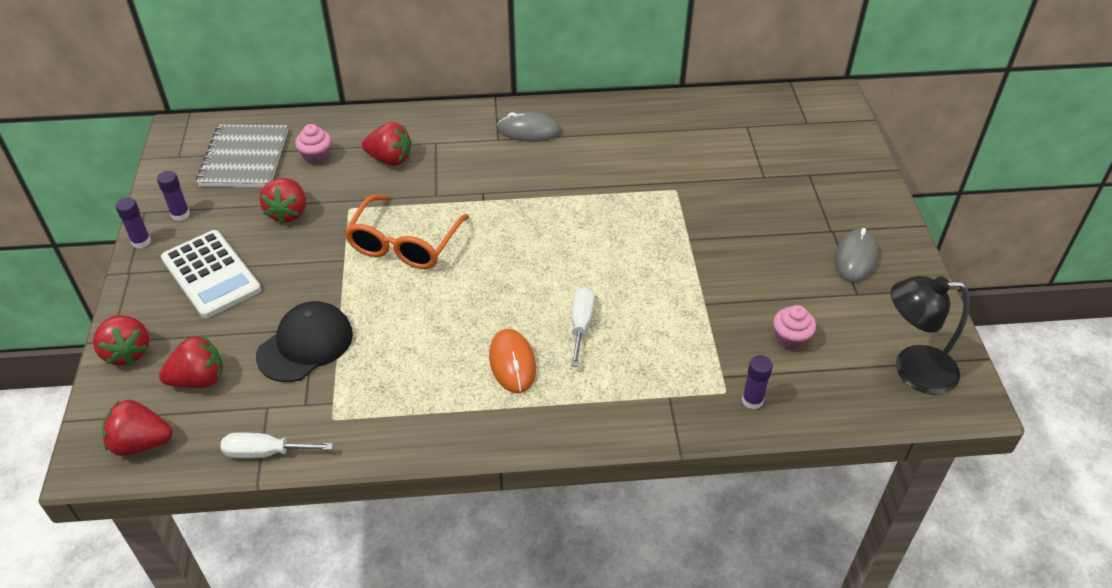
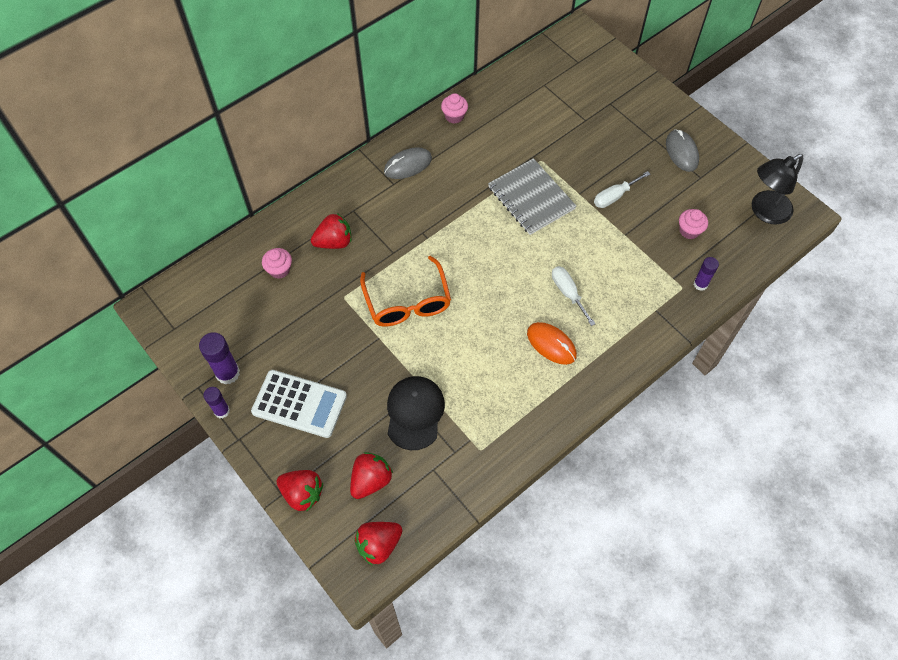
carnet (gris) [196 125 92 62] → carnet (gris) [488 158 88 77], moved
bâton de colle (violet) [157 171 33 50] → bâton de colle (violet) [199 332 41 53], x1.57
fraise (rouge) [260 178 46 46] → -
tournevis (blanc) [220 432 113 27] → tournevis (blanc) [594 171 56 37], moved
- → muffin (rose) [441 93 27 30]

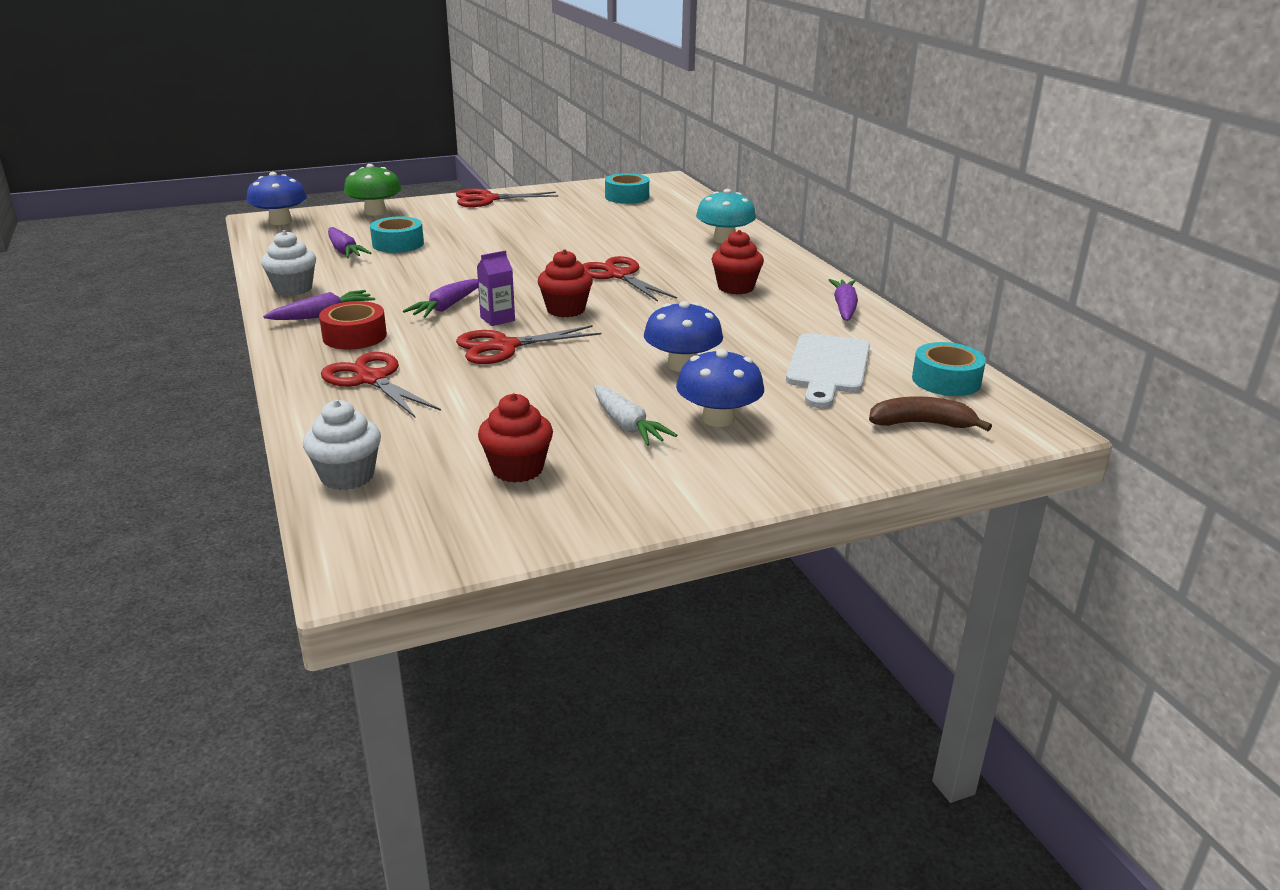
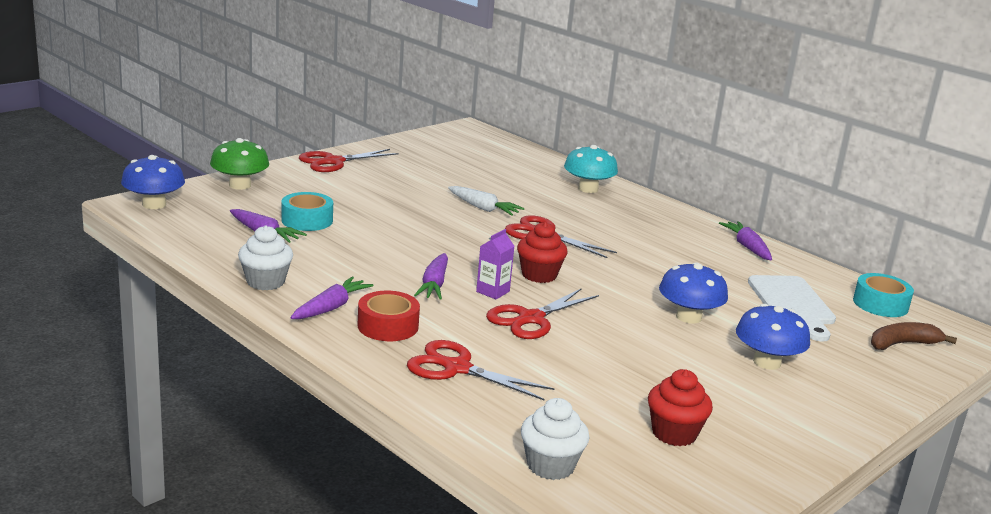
ruban adhésif (turquoise) [605 173 44 31] → -
muffin (rouge) [712 230 52 64] → -
carotte (blanc) [593 385 84 61] → carotte (blanc) [448 186 76 30], moved

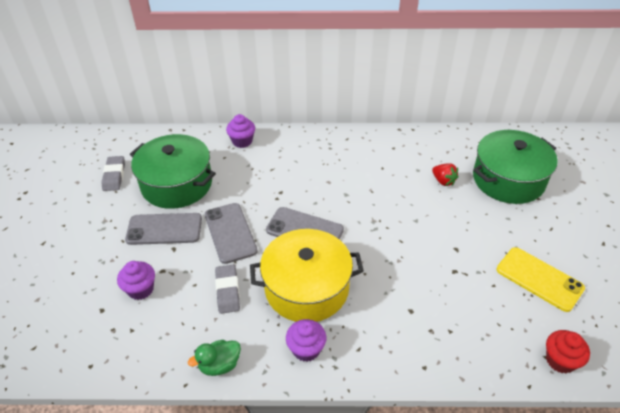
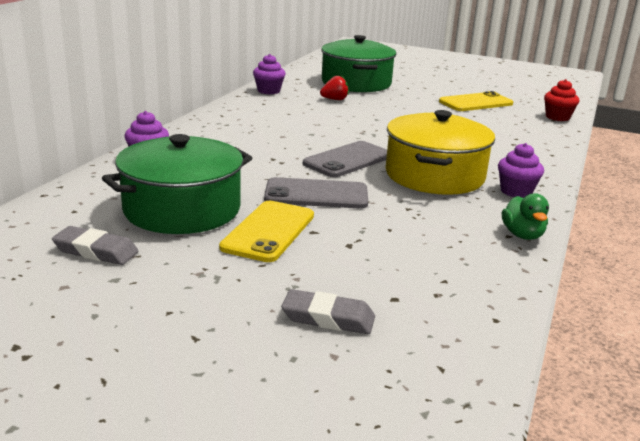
téléphone (gris) [125 213 77 32] → téléphone (jaune) [219 201 95 61]
muffin (violet) [117 261 38 39] → muffin (violet) [253 54 33 40], moved
gomme (gris) [215 265 25 49] → gomme (gris) [281 289 94 45], moved

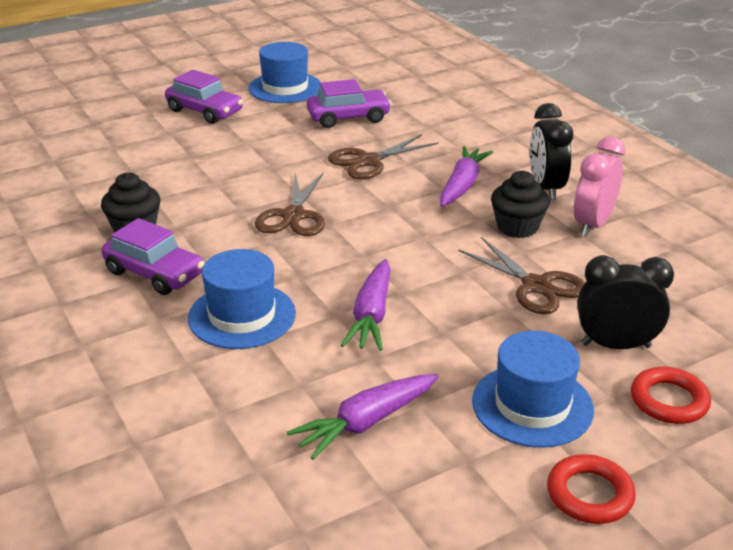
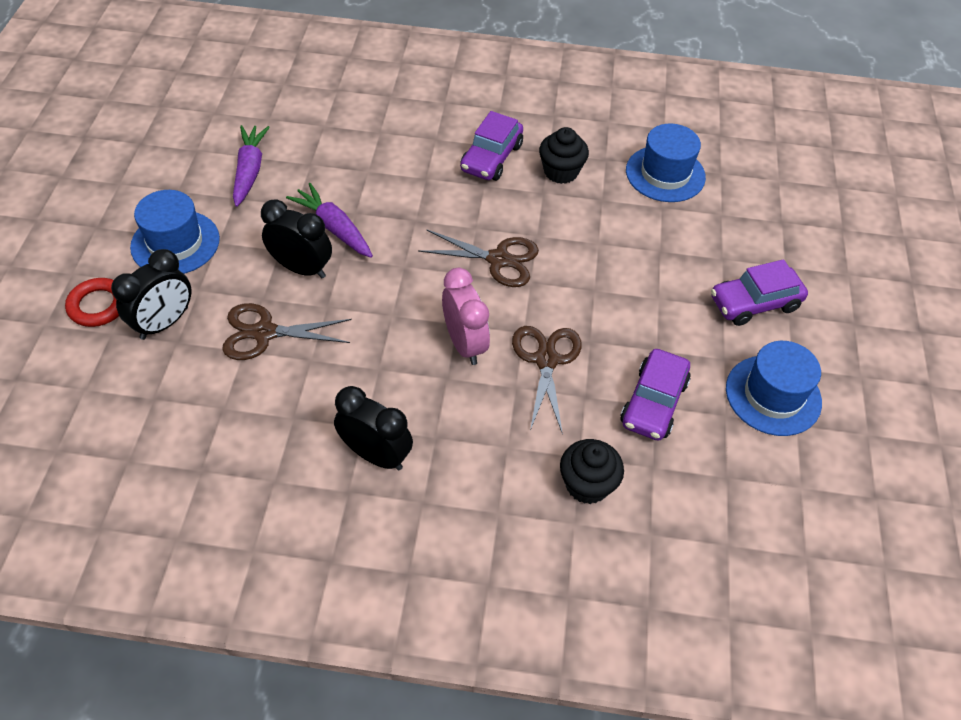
réveil (rose) [574 137 51 100] → réveil (rose) [442 268 48 97], moved
carotte (violet) [440 146 53 60] → -
muffin (noir) [491 171 59 67] → muffin (noir) [560 439 64 65], moved
ciseaux (marron) [255 172 70 64] → ciseaux (marron) [418 230 121 57], 150 degrees clockwise
voiture (violet) [102 218 103 77] → voiture (violet) [460 111 63 70], 45 degrees counterclockwise
chapeau (bleu) [188 249 108 100] → chapeau (bleu) [626 124 80 78], moved
anneau (rouge) [547 454 89 70] → -
- → réveil (noir) [261 199 71 79]

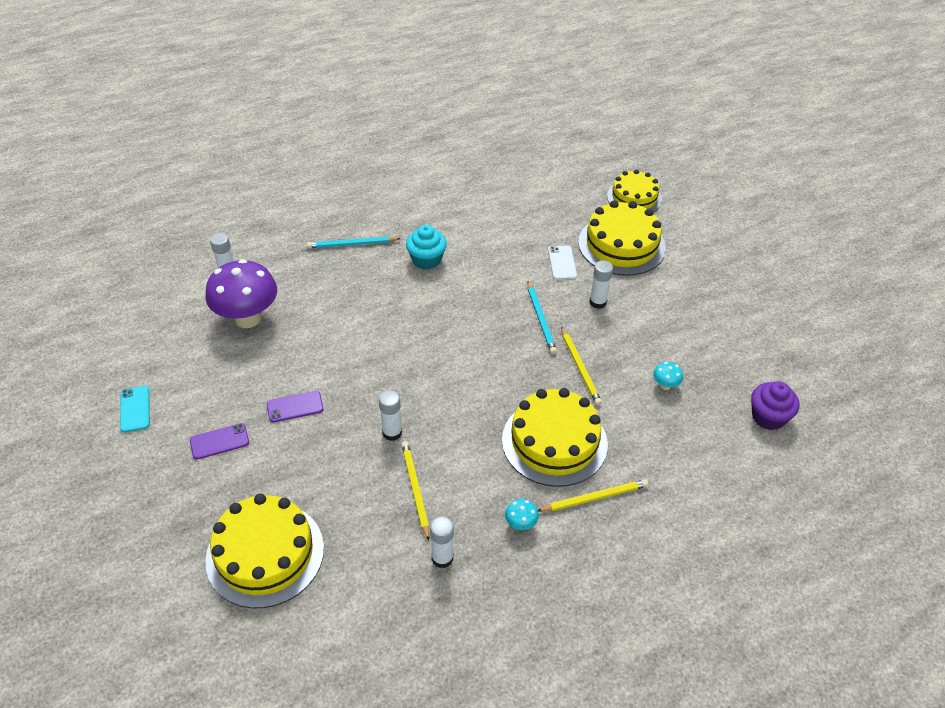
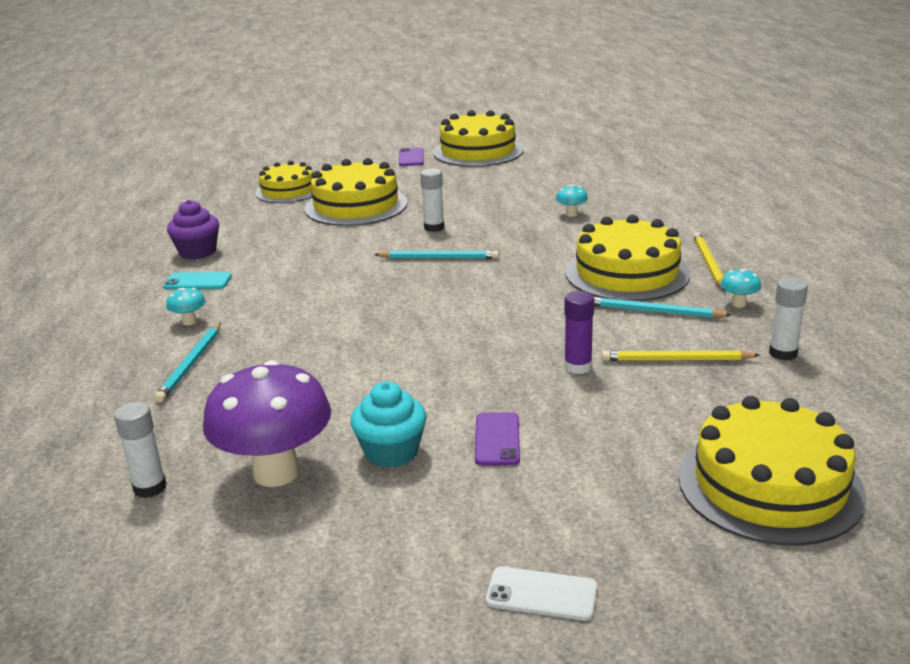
muffin (turquoise) [406 225 41 45] → muffin (turquoise) [351 381 75 87], moved
téléphone (blanc) [548 246 29 34] → téléphone (blanc) [486 566 111 55], moved
crayon (jaune) [561 327 41 79] → -
muffin (violet) [751 381 48 49] → muffin (violet) [167 200 52 60], moved
téléphone (turquoise) [120 386 30 46] → téléphone (turquoise) [163 272 69 17], moved
bâton de colle (blanc) [379 390 23 51] → bâton de colle (violet) [564 291 30 83]
téléphone (violet) [190 423 59 37] → téléphone (violet) [399 147 25 19], moved
- → gâteau (jaune) [433 110 90 57]
- → champignon (turquoise) [166 288 40 37]
- → crayon (turquoise) [594 297 138 21]

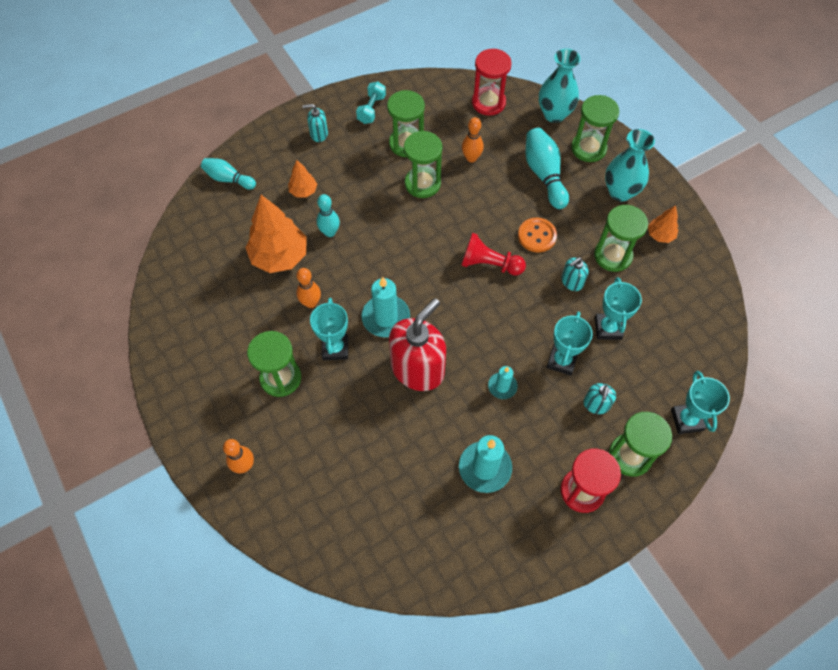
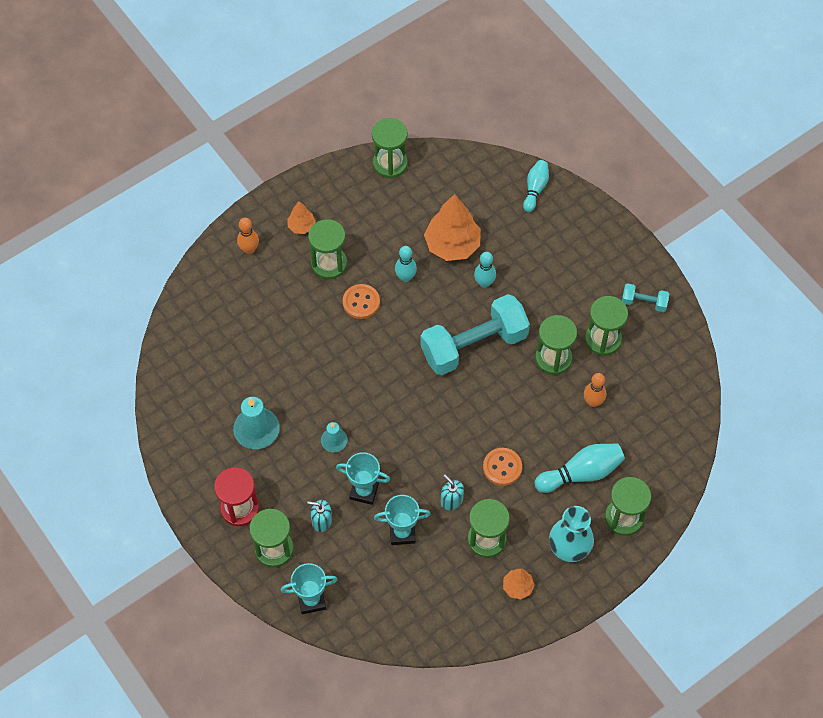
vase (turquoise) [539 48 42 75] → -
sablier (rouge) [472 49 40 67] → -
distributeur de savon (turquoise) [303 104 25 38] → -
arbre (orange) [288 160 29 38] → arbre (orange) [287 201 29 33], moved
pion (rouge) [461 233 65 43] → -
quille (orange) [296 268 25 40] → quille (turquoise) [395 246 22 36]
bougie (turquoise) [362 277 48 60] → -
trophée (turquoise) [310 298 38 62] → bouton (orange) [343 284 37 35]
distributeur de savon (rouge) [389 298 57 93] → -
- → sablier (vert) [372 118 36 60]
- → haltère (turquoise) [420 294 110 81]

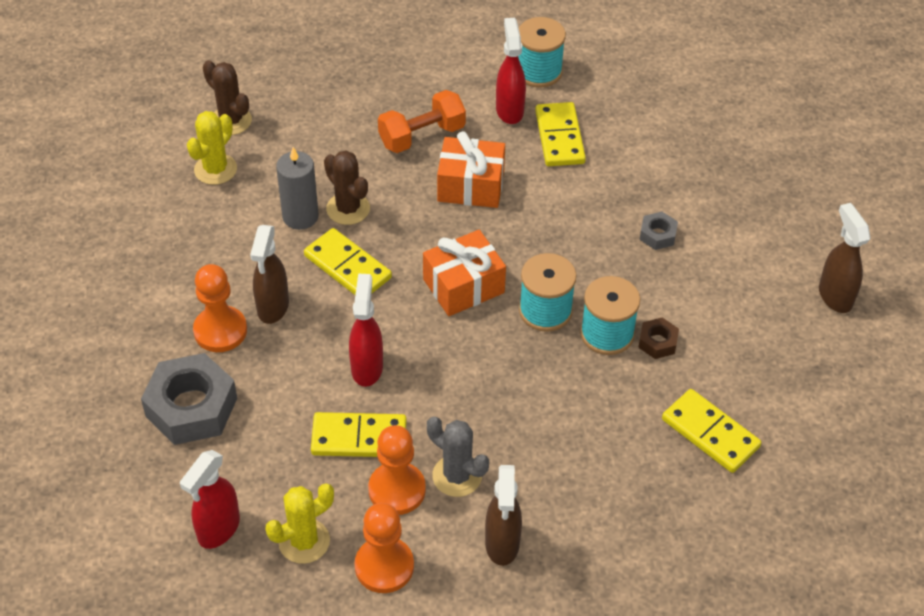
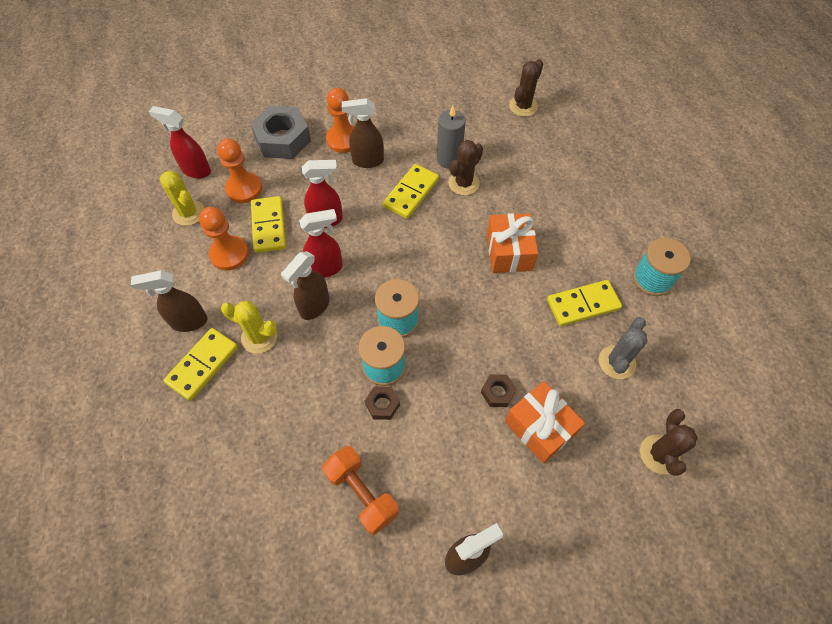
vaporisateur (rouge) [496 18 30 106] → vaporisateur (rouge) [299 209 44 69], moved
haltère (orange) [378 90 88 63] → haltère (orange) [322 446 77 89], moved
cactus (jaune) [187 111 50 74] → cactus (jaune) [221 301 56 53], moved
écrou (gris) [639 212 39 38] → écrou (marron) [481 374 36 33]
cadeau (orange) [423 230 83 86] → cadeau (orange) [505 381 80 82], moved
domino (jaune) [662 389 99 84] → domino (jaune) [163 328 75 73], moved
cactus (gris) [427 417 62 80] → cactus (gris) [599 317 48 62], moved
pion (orange) [354 503 60 90] → pion (orange) [217 138 45 65], moved
- → vaporisateur (marron) [281 251 49 69]
- → cactus (marron) [640 409 58 67]

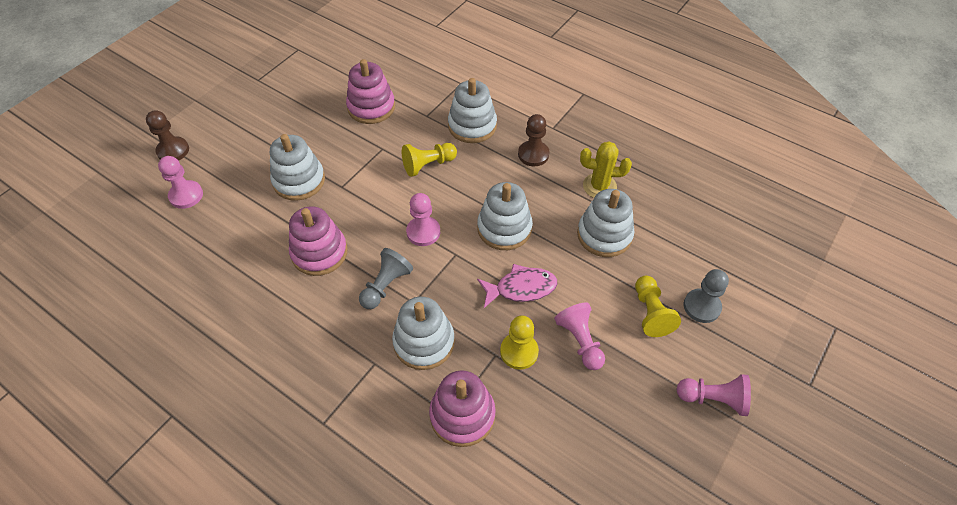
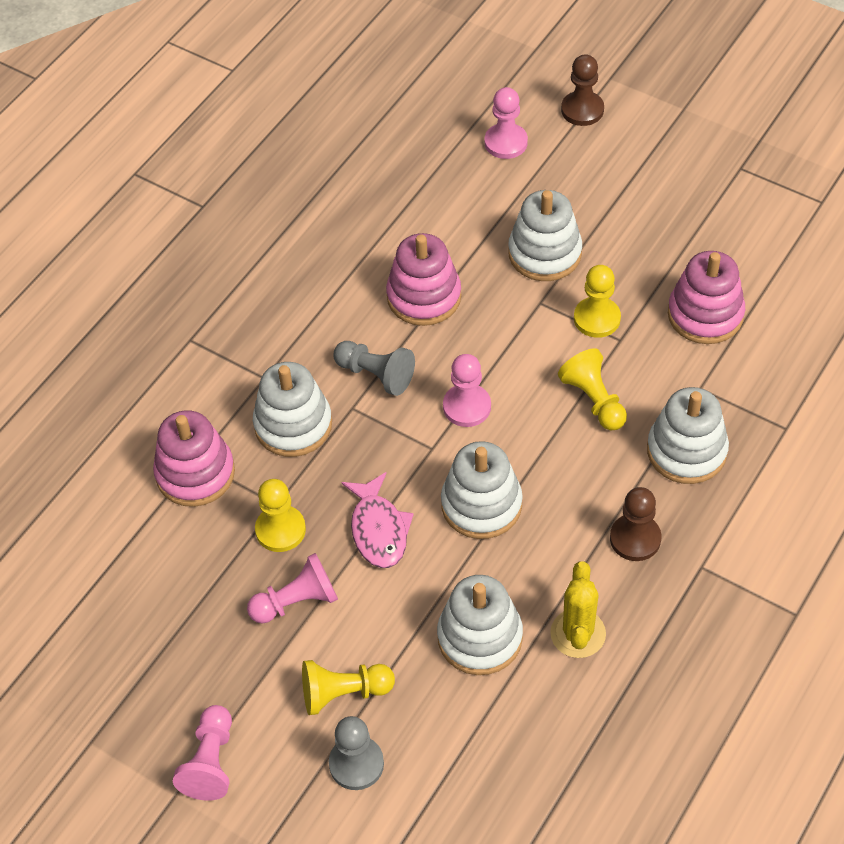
- → pion (jaune) [574 265 47 73]

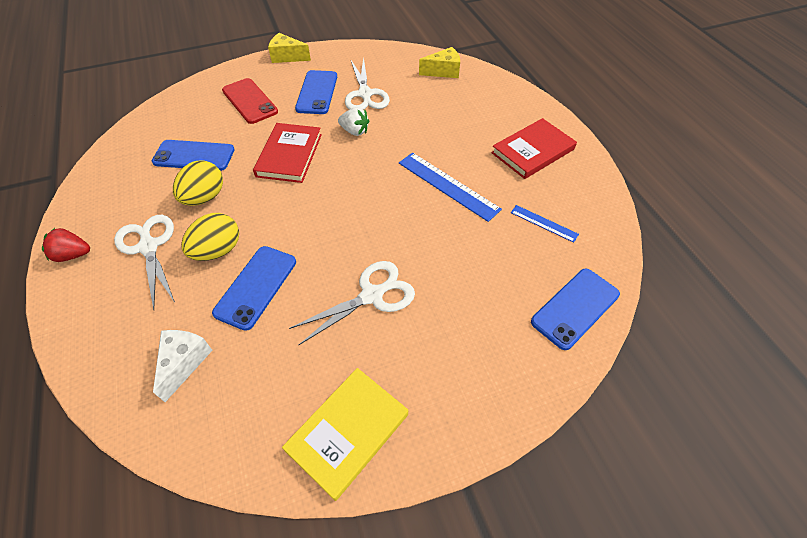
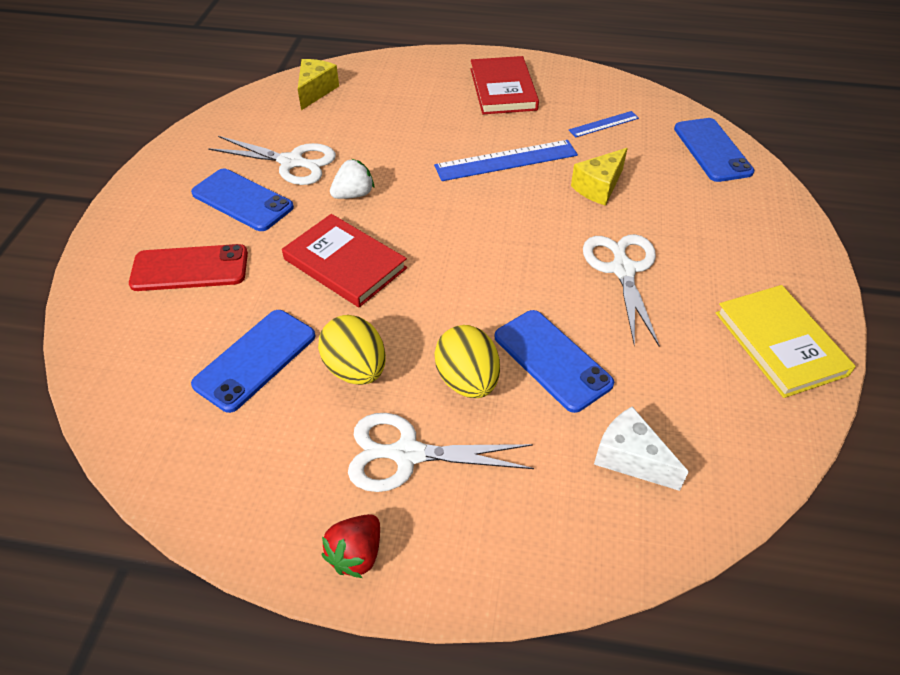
fromage (jaune) [268 33 43 30] → fromage (jaune) [571 148 57 58], moved

